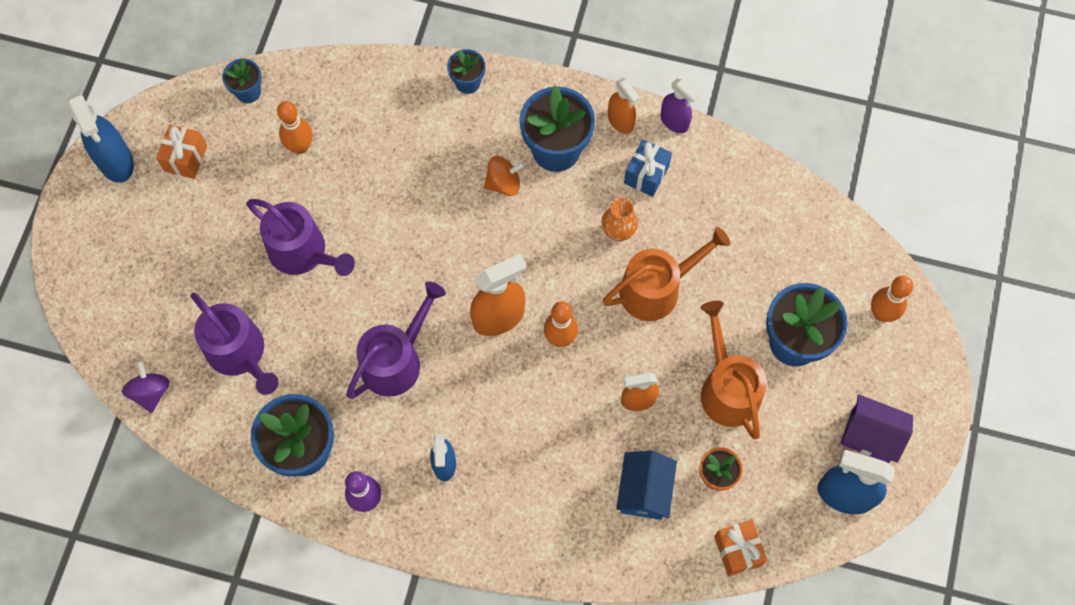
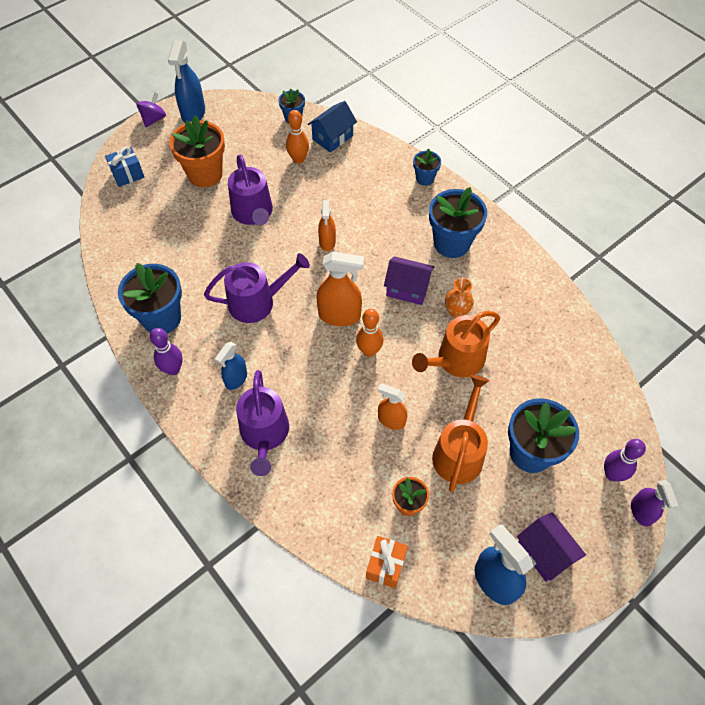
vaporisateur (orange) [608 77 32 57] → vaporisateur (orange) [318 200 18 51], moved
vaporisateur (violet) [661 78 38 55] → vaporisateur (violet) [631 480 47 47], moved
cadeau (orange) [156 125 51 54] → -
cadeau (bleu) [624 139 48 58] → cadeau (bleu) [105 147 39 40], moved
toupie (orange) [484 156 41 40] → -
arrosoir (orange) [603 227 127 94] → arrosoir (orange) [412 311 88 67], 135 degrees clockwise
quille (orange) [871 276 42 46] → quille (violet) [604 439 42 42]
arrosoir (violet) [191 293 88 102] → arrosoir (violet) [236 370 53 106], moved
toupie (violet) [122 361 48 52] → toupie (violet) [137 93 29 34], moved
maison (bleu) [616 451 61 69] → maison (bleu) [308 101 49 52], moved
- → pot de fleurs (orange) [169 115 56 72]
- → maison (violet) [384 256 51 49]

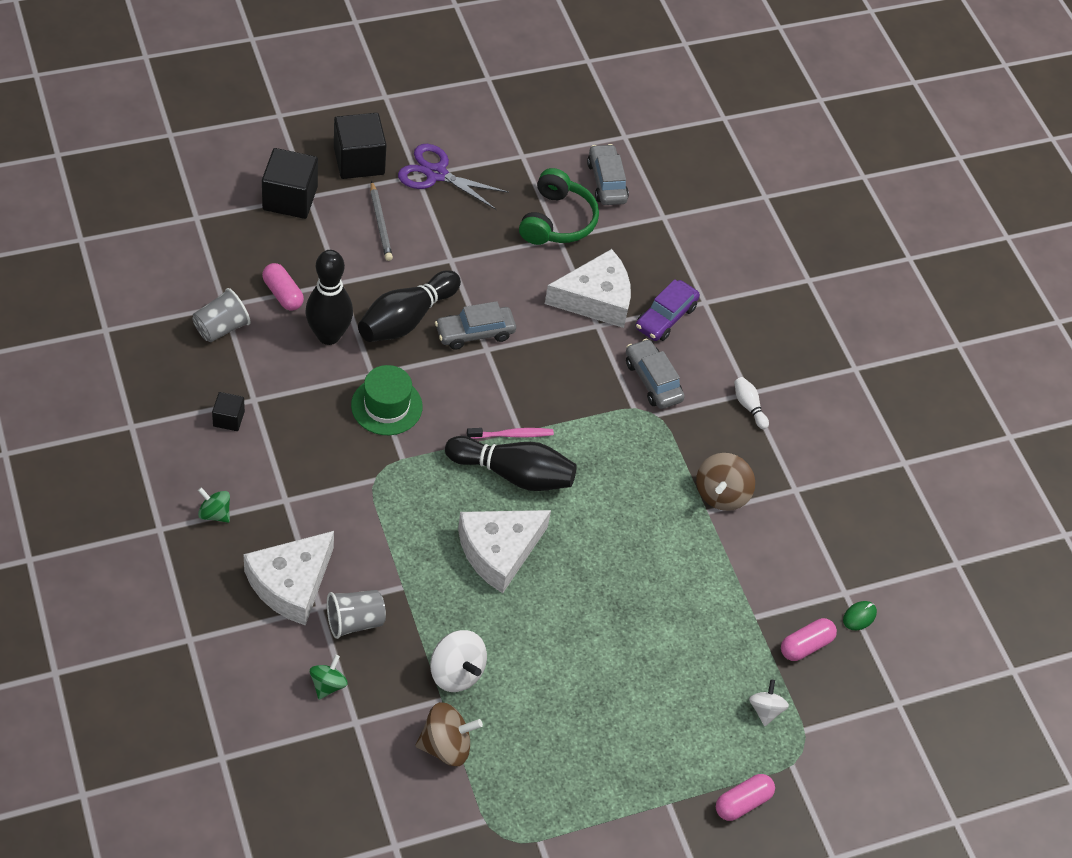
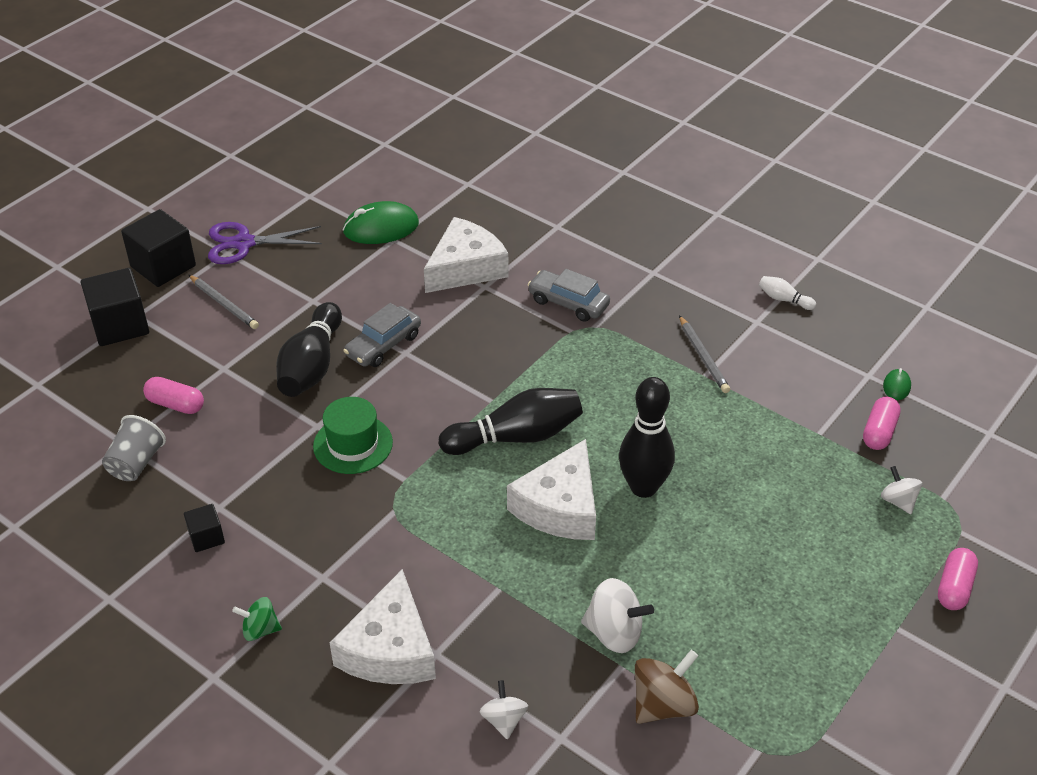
voiture (gris) [587 144 42 61] → -
casque audio (vert) [519 168 80 77] → souris (vert) [343 201 76 43]
quille (noir) [305 250 48 95] → quille (noir) [619 377 56 121], moved
voiture (violet) [636 279 64 62] → -
quille (blanc) [734 377 35 52] → quille (blanc) [759 276 57 34], moved
brosse à dents (rose) [467 428 87 11] → -
toupie (marron) [696 453 59 58] → crayon (gris) [679 315 51 78]
gobelet (gris) [327 590 59 49] → -
toupie (vert) [310 655 38 45] → toupie (blanc) [480 680 48 60]

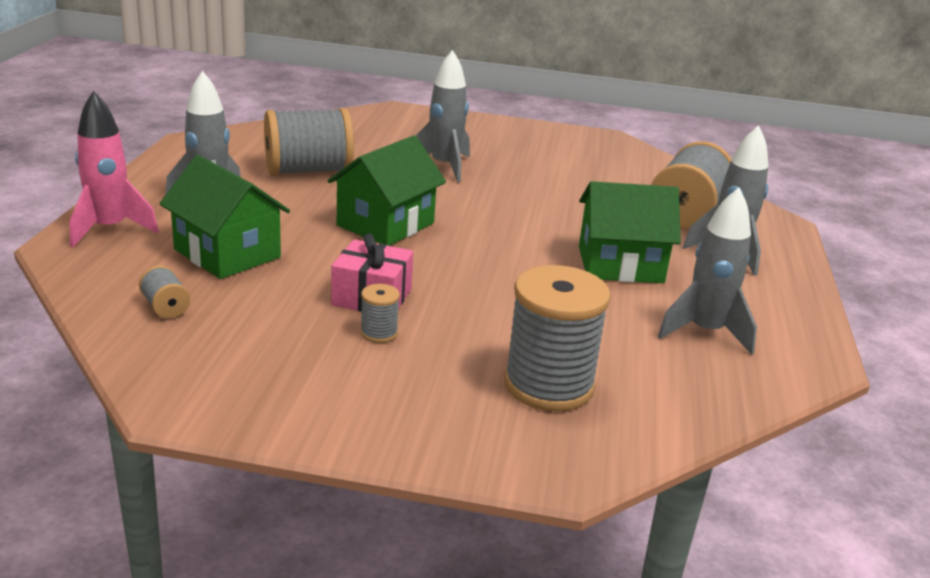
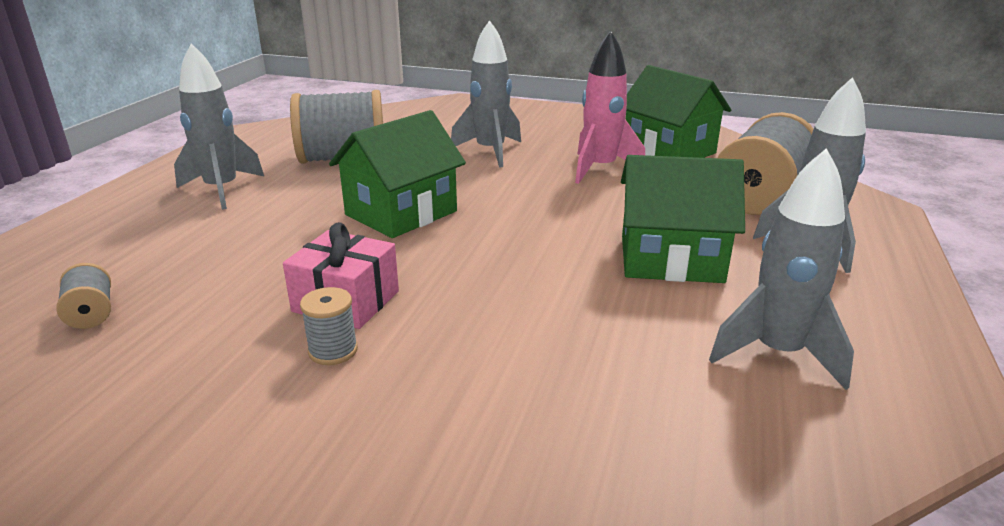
fusée (rose) [69 91 90 156] → fusée (rose) [575 31 70 153], moved
maison (vert) [159 155 131 124] → maison (vert) [626 65 105 93], moved
bobine (gris) [504 265 107 146] → -

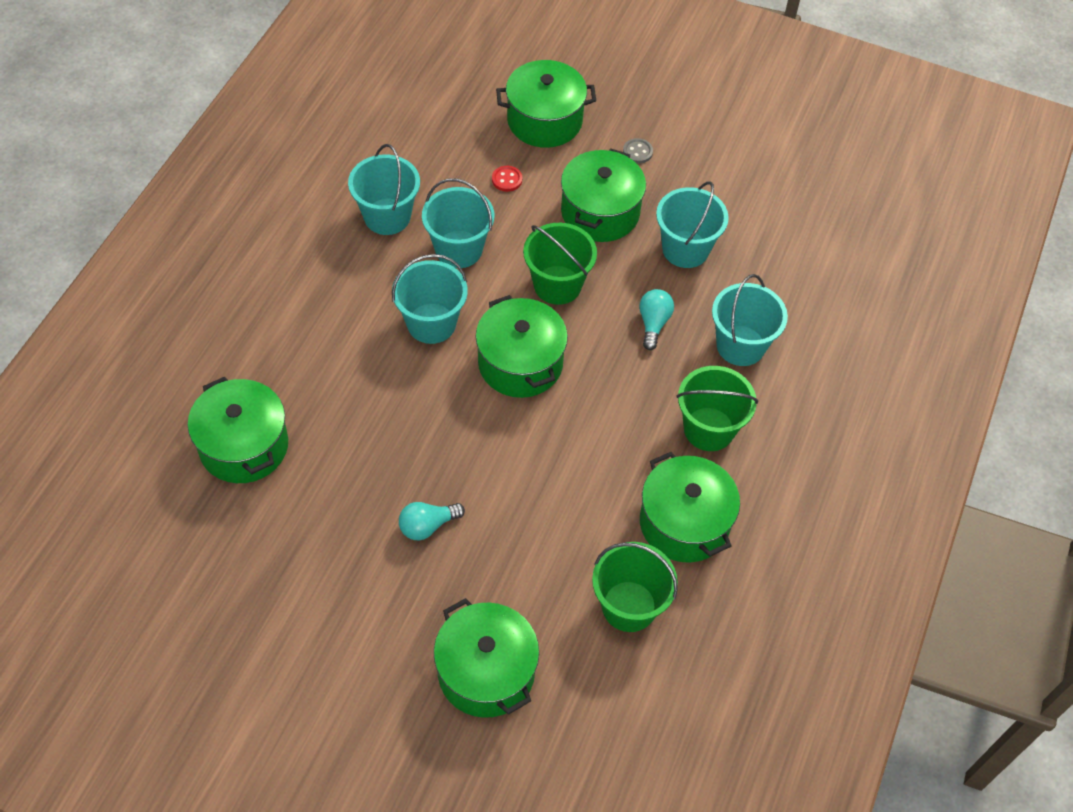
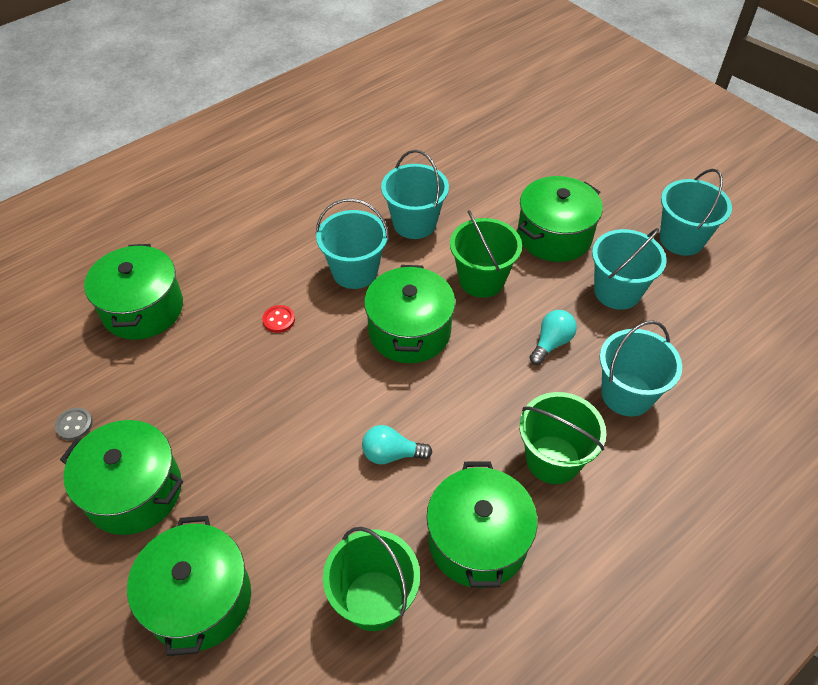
marmite (vert) [496 60 100 88] → marmite (vert) [60 420 123 115], moved
bouton (gris) [623 138 30 26] → bouton (gris) [55 408 38 33], moved
seau (turquoise) [348 144 72 91] → seau (turquoise) [660 169 72 87], moved
bouton (rouge) [492 166 30 26] → bouton (rouge) [262 305 33 28], moved
ampoule (turquoise) [399 502 66 38] → ampoule (turquoise) [362 425 70 40], moved

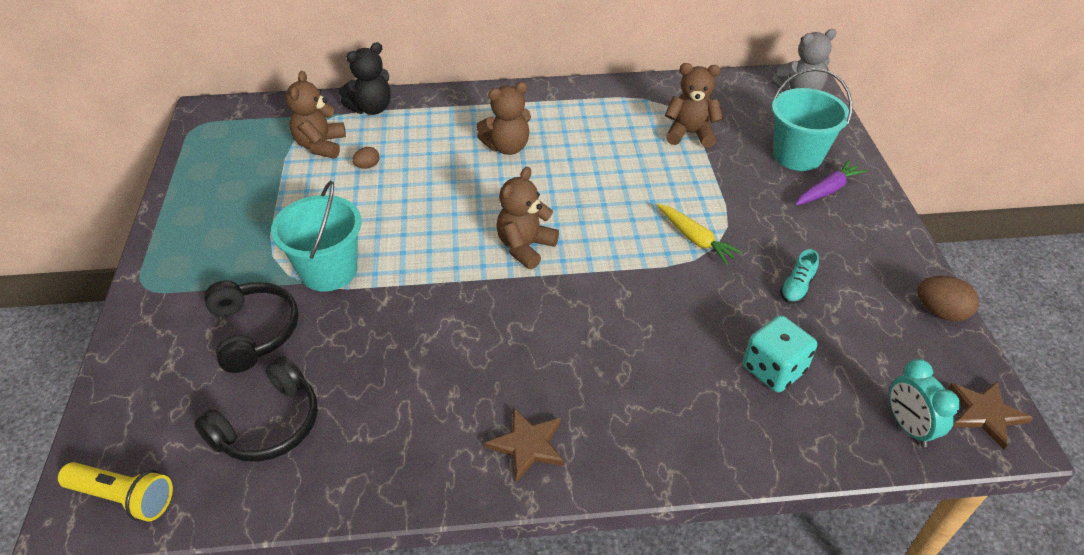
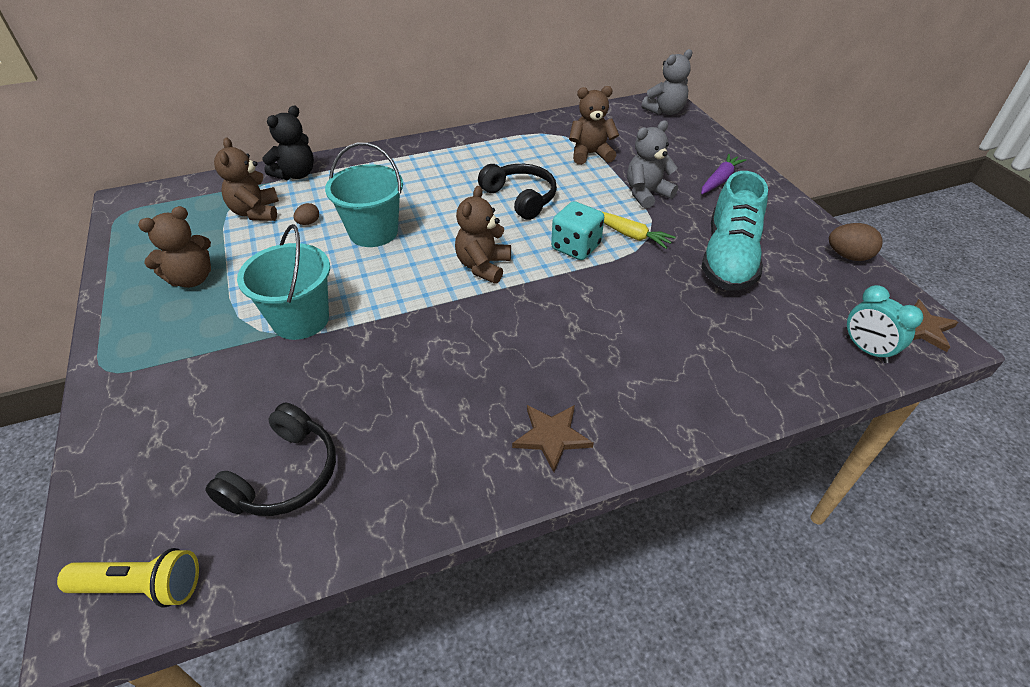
seau (turquoise) [772 68 80 103] → seau (turquoise) [325 142 78 105], moved
ours en peluche (marron) [476 82 55 73] → ours en peluche (marron) [138 206 73 82], moved
chaussure (turquoise) [780 249 39 55] → chaussure (turquoise) [702 171 66 120], x2.44
casque audio (noir) [204 281 95 92] → casque audio (noir) [478 164 79 56], moved
dé (turquoise) [743 315 74 77] → dé (turquoise) [551 201 53 59], moved
- → ours en peluche (gris) [627 120 51 89]

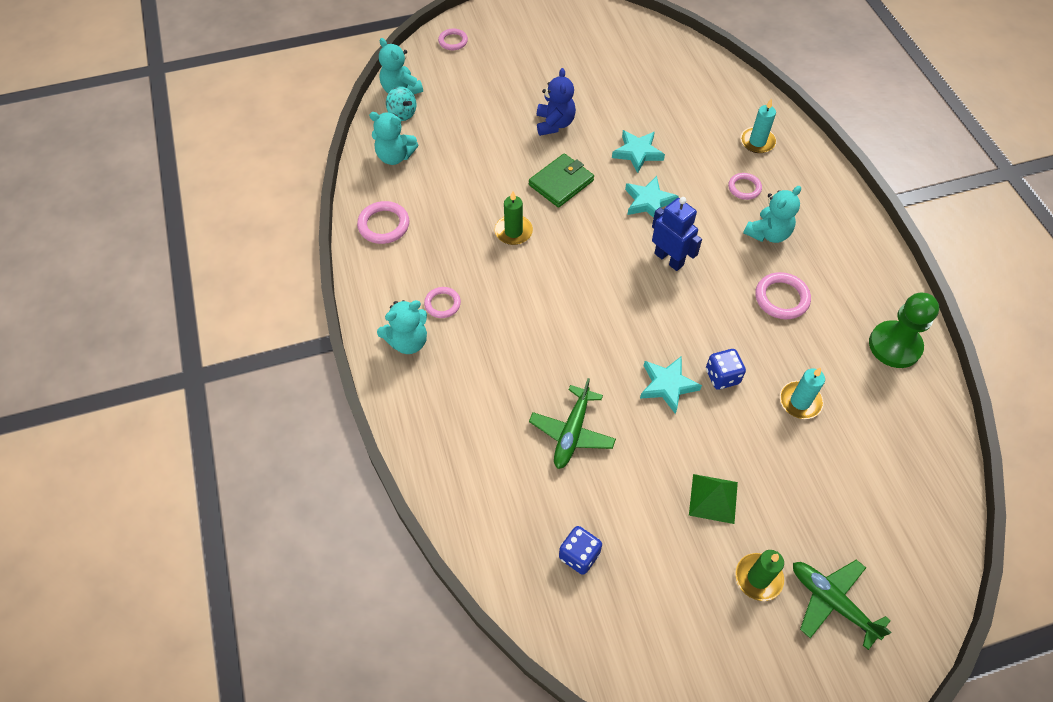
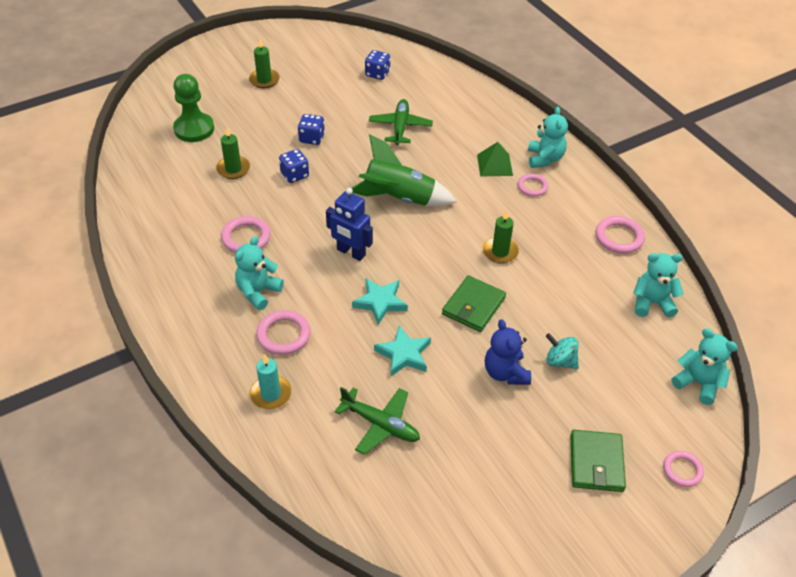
toupie (turquoise) [386 86 30 35] → toupie (turquoise) [546 333 33 36], moved
anneau (rose) [728 173 34 27] → anneau (rose) [256 310 55 45], x1.51
pion (vert) [869 293 70 75] → pion (vert) [173 74 41 68], moved
ours en peluche (turquoise) [377 300 50 54] → ours en peluche (turquoise) [528 107 40 61], 135 degrees clockwise
étoile (turquoise) [640 356 62 58] → -
bougie (turquoise) [780 367 45 52] → bougie (vert) [216 128 34 51]
pyramide (vert) [689 474 49 50] → pyramide (vert) [477 142 36 34], moved
avion (vert) [793 560 99 90] → avion (vert) [335 387 85 68], moved
- → dé (bleu) [298 114 27 31]
- → fusée (vert) [351 134 105 72]
- → portefeuille (vert) [570 430 56 62]

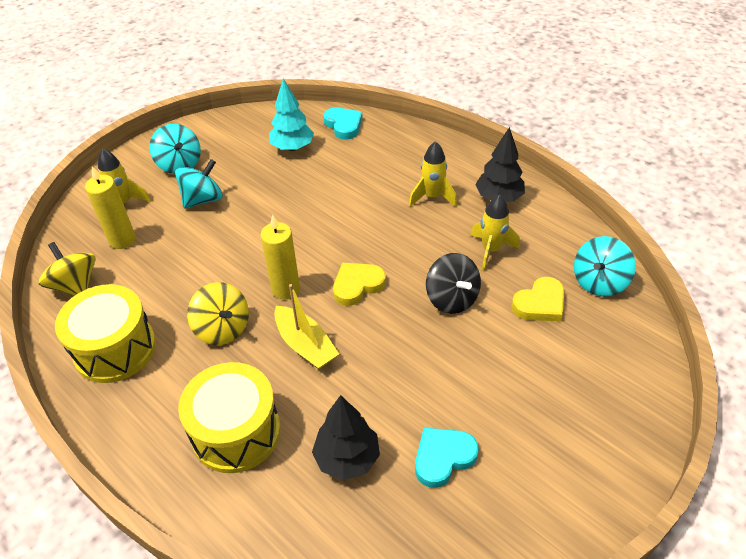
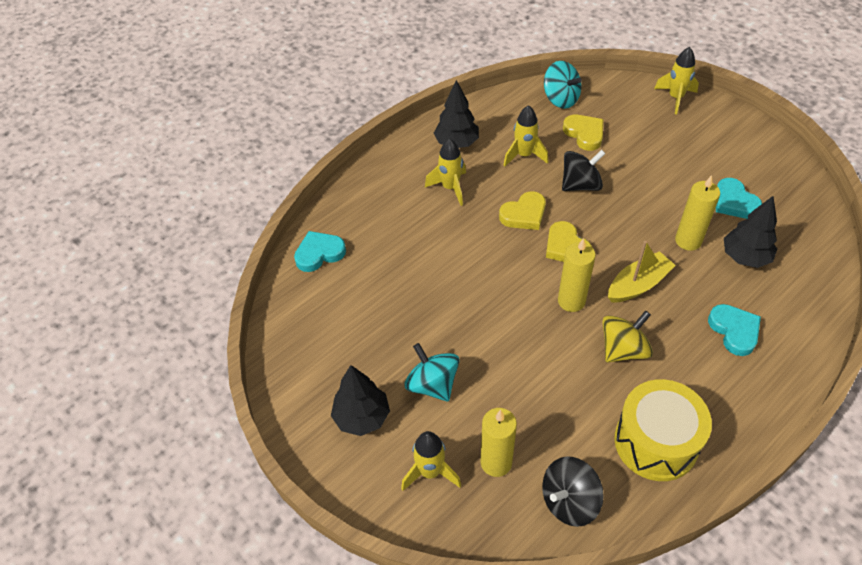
arbre (turquoise) [269 78 45 73] → -
toupie (turquoise) [149 124 52 50] → arbre (noir) [331 365 59 71]
toupie (jaune) [39 242 57 54] → toupie (noir) [542 456 62 71]
tambour (jaune) [178 362 103 111] → cœur (turquoise) [708 304 53 52]
- → fusée (jaune) [654 47 45 67]
- → bougie (jaune) [675 175 45 76]
- → cœur (jaune) [499 191 47 39]

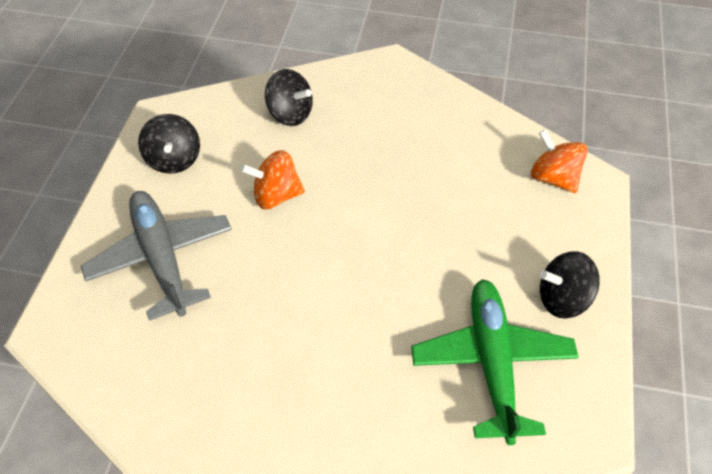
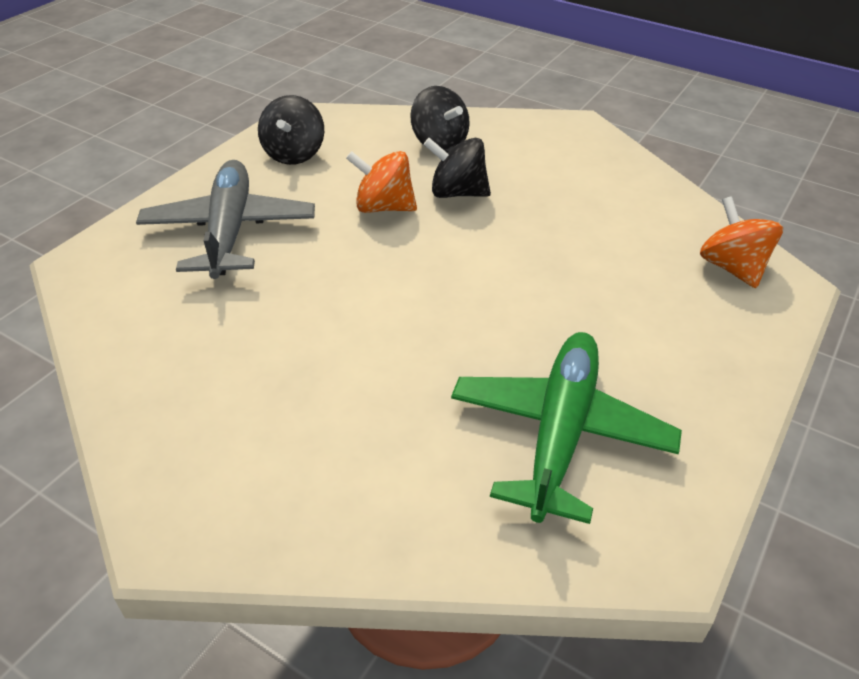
toupie (noir) [540 251 60 67] → toupie (noir) [423 138 68 60], moved

